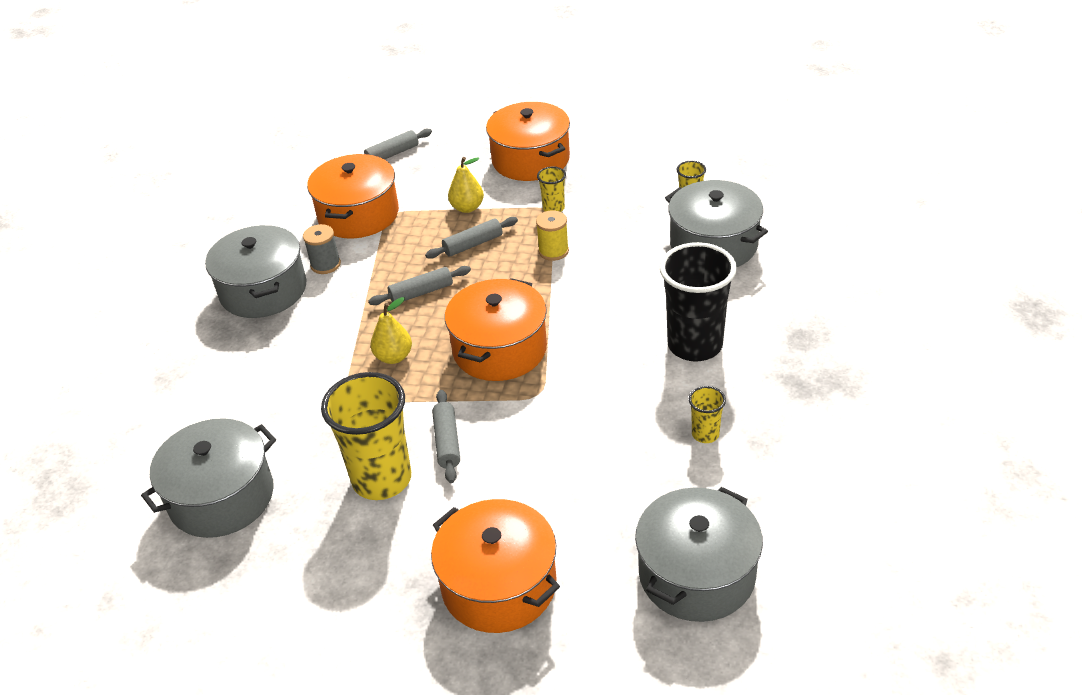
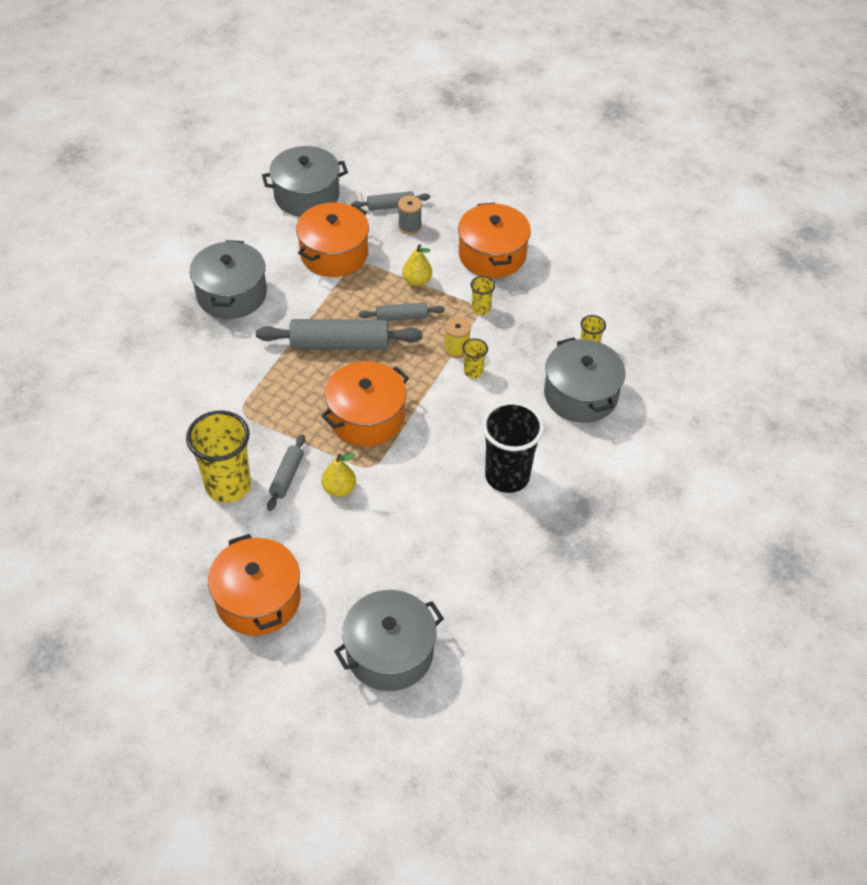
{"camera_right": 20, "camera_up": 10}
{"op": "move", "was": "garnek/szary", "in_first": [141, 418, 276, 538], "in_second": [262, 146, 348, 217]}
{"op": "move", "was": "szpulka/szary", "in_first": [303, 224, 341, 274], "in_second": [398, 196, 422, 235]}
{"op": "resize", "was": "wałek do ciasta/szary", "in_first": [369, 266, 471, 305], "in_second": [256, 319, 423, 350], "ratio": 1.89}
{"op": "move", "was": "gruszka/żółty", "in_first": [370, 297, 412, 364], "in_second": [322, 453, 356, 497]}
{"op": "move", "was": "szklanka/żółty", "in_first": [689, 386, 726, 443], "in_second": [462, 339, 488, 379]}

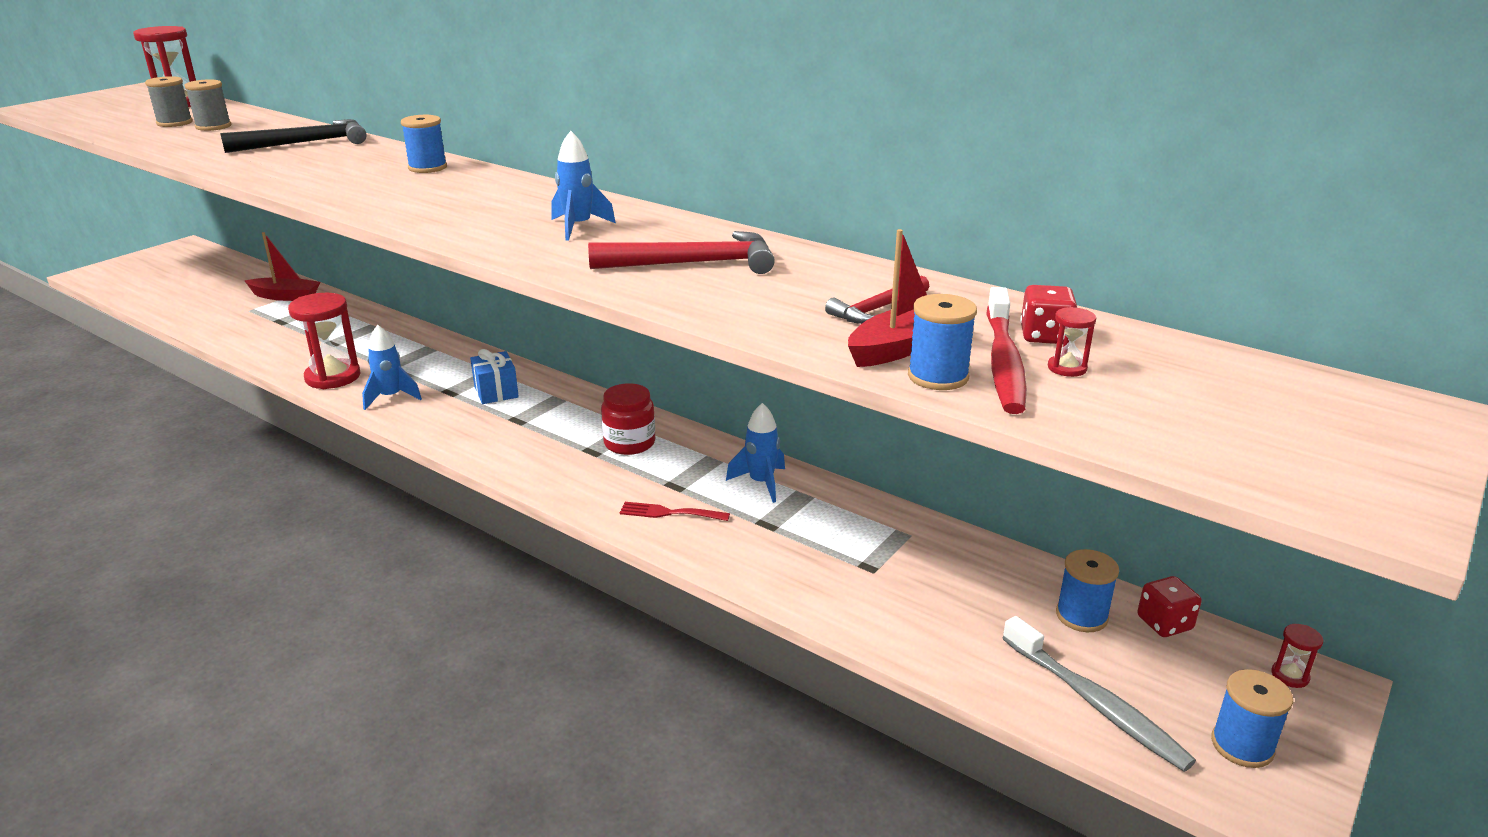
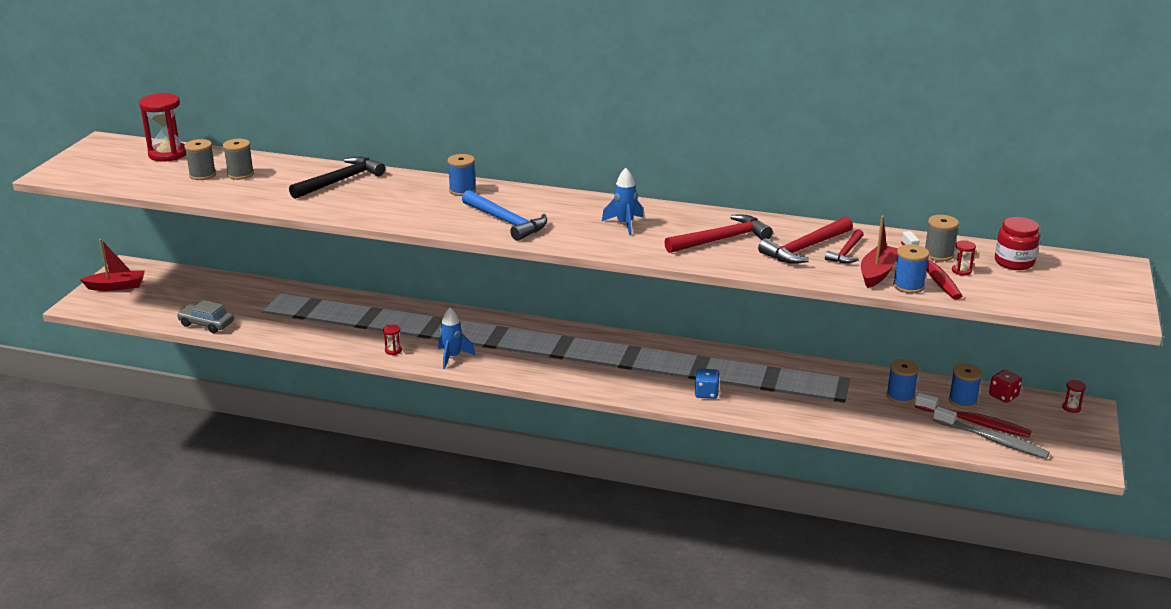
{"camera_right": -20, "camera_up": 0}
{"op": "move", "was": "łódka/czerwony", "in_first": [245, 232, 320, 301], "in_second": [80, 239, 145, 291]}
{"op": "resize", "was": "klepsydra/czerwony", "in_first": [288, 293, 361, 389], "in_second": [383, 325, 402, 355], "ratio": 0.43}
{"op": "delete", "was": "prezent/niebieski", "in_first": [470, 349, 519, 404]}
{"op": "move", "was": "słoik/czerwony", "in_first": [601, 383, 655, 455], "in_second": [995, 217, 1040, 270]}
{"op": "replace", "was": "widelec/czerwony", "now": "kostka do gry/niebieski", "in_first": [620, 502, 730, 521], "in_second": [694, 368, 720, 399]}
{"op": "delete", "was": "rakieta/niebieski", "in_first": [726, 403, 785, 503]}
{"op": "replace", "was": "kostka do gry/czerwony", "now": "szpulka/szary", "in_first": [1020, 285, 1077, 344], "in_second": [925, 215, 959, 261]}
{"op": "move", "was": "szpulka/niebieski", "in_first": [1211, 669, 1293, 768], "in_second": [886, 359, 919, 404]}
{"op": "insert", "now": "samochód/szary", "in_second": [177, 300, 234, 333]}
{"op": "insert", "now": "młotek/niebieski", "in_second": [462, 190, 547, 241]}
{"op": "insert", "now": "młotek/czerwony", "in_second": [758, 217, 853, 264]}
{"op": "insert", "now": "szczoteczka do zębów/czerwony", "in_second": [915, 393, 1032, 437]}

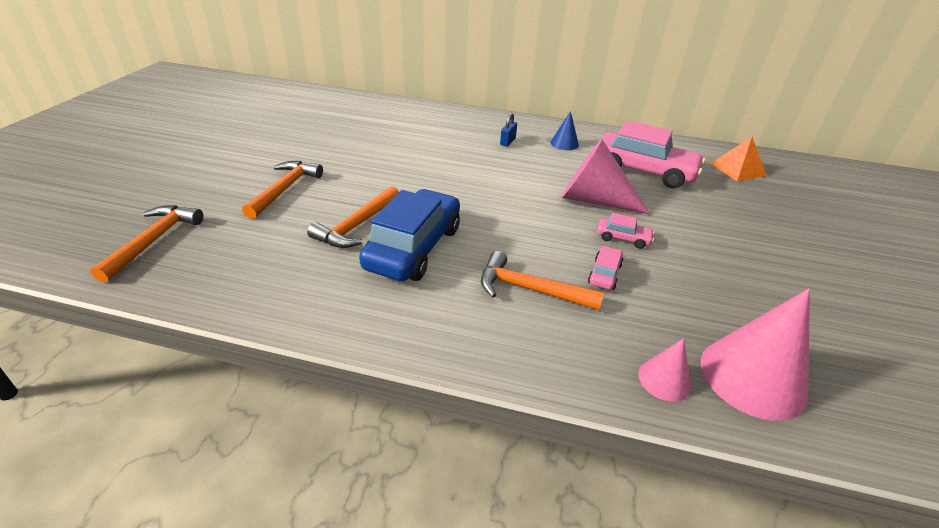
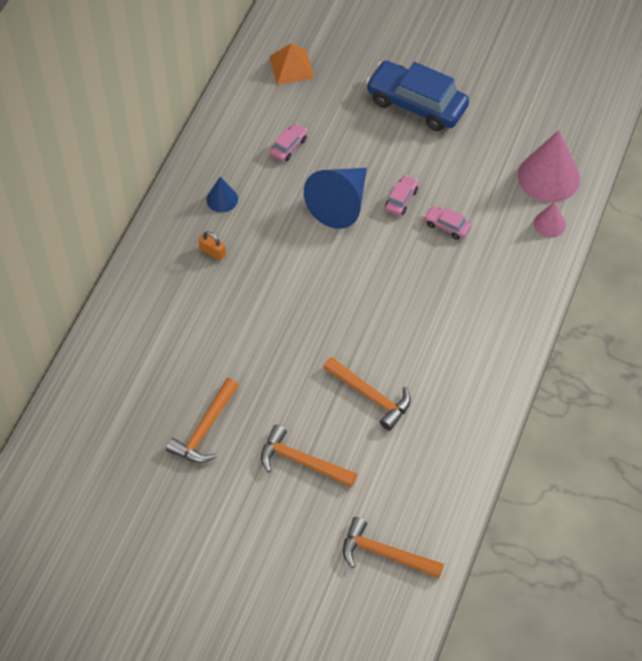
{"camera_right": -80, "camera_up": 20}
{"op": "move", "was": "samochód/niebieski", "in_first": [359, 189, 460, 281], "in_second": [366, 61, 469, 131]}
{"op": "move", "was": "młotek/pomarańczowy", "in_first": [481, 251, 604, 310], "in_second": [166, 378, 239, 463]}
{"op": "recolor", "was": "kłódka/niebieski", "now": "kłódka/pomarańczowy", "in_first": [500, 113, 517, 146], "in_second": [199, 231, 226, 260]}
{"op": "recolor", "was": "stożek/różowy", "now": "stożek/niebieski", "in_first": [561, 139, 650, 214], "in_second": [304, 168, 367, 229]}
{"op": "resize", "was": "samochód/różowy", "in_first": [600, 120, 705, 188], "in_second": [270, 123, 308, 161], "ratio": 0.44}

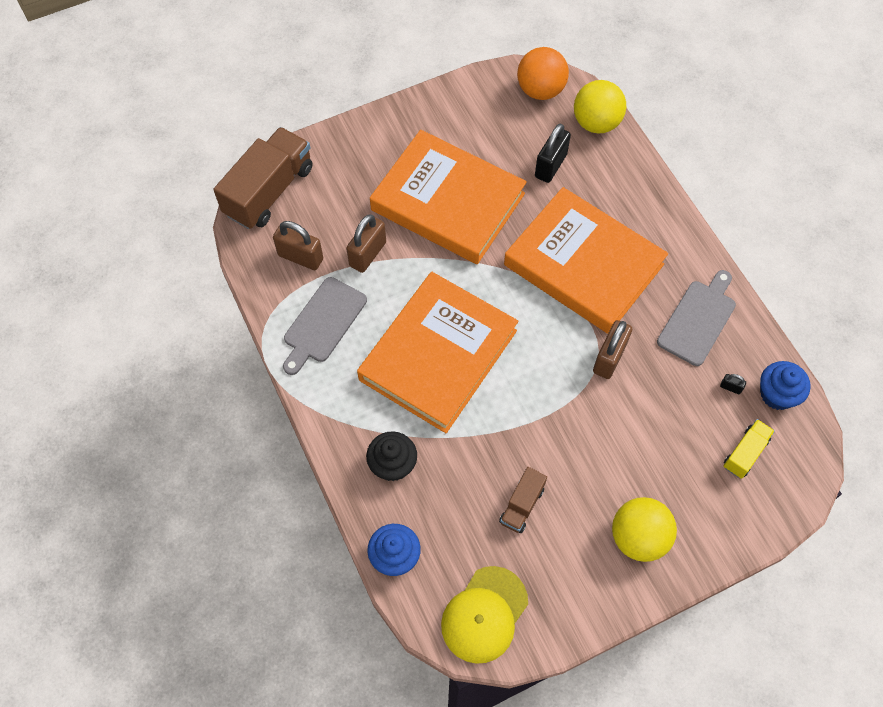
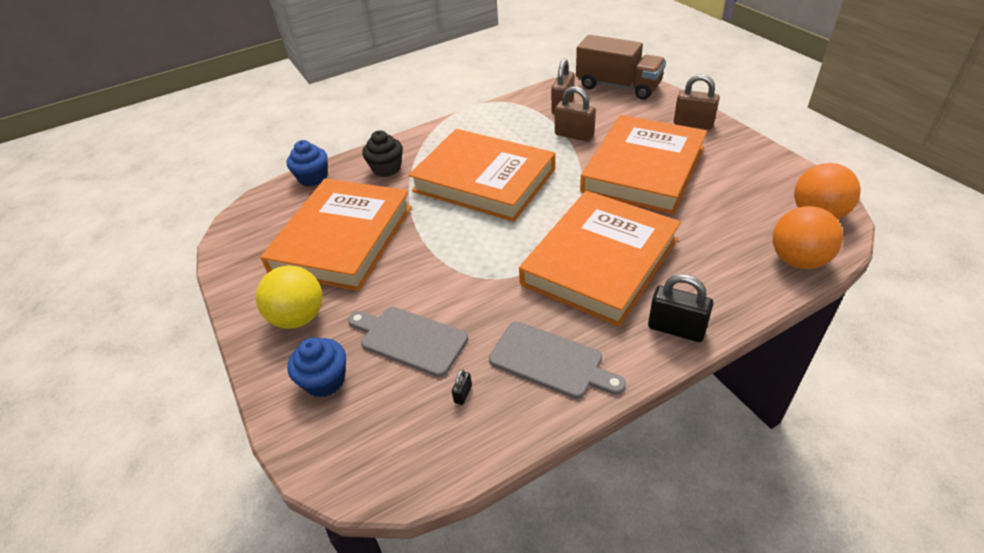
{"camera_right": 90, "camera_up": -20}
{"op": "move", "was": "deska do krojenia/szary", "in_first": [283, 277, 367, 375], "in_second": [348, 307, 468, 377]}
{"op": "delete", "was": "czapka/żółty", "in_first": [441, 566, 528, 664]}
{"op": "replace", "was": "ciężarówka/brązowy", "now": "książka/pomarańczowy", "in_first": [499, 467, 547, 533], "in_second": [260, 179, 412, 291]}
{"op": "move", "was": "kłódka/czarny", "in_first": [535, 123, 571, 183], "in_second": [648, 274, 713, 342]}
{"op": "recolor", "was": "piłka/żółty", "now": "piłka/pomarańczowy", "in_first": [574, 80, 626, 134], "in_second": [773, 206, 843, 269]}
{"op": "move", "was": "kłódka/brązowy", "in_first": [593, 320, 632, 379], "in_second": [674, 74, 720, 130]}
{"op": "delete", "was": "ciężarówka/żółty", "in_first": [723, 419, 775, 479]}
{"op": "move", "was": "muffinka/niebieski", "in_first": [760, 361, 811, 410], "in_second": [288, 338, 346, 397]}

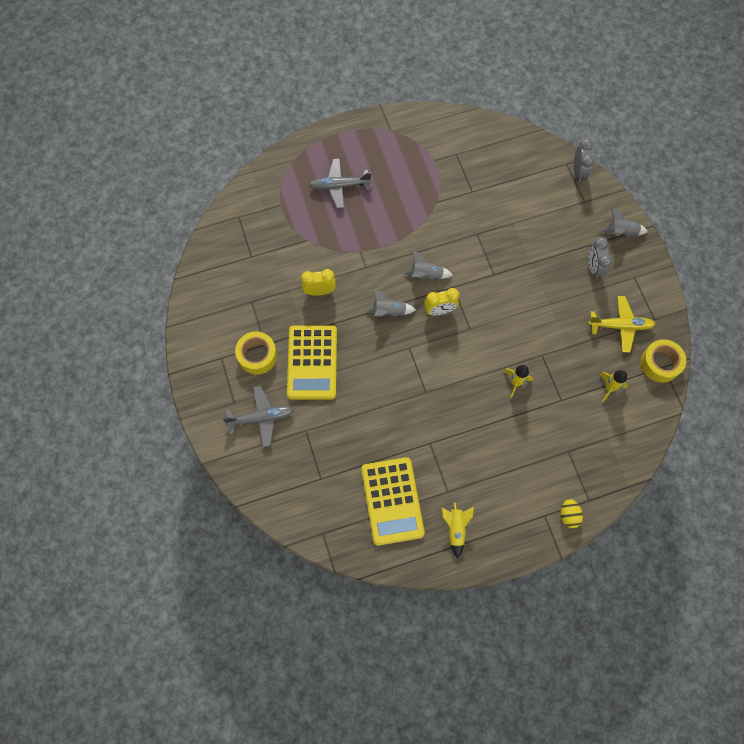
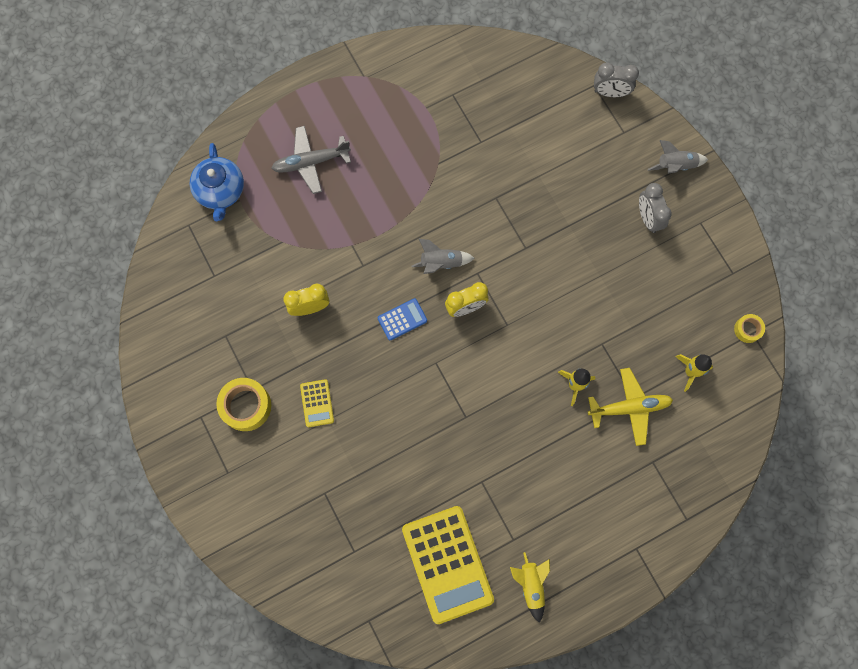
{"camera_right": -10, "camera_up": 5}
{"op": "delete", "was": "samolot/szary", "in_first": [222, 386, 294, 447]}
{"op": "resize", "was": "kalkulator/żółty", "in_first": [287, 325, 337, 400], "in_second": [300, 379, 334, 427], "ratio": 0.46}
{"op": "replace", "was": "rakieta/szary", "now": "kalkulator/niebieski", "in_first": [365, 289, 416, 316], "in_second": [378, 298, 427, 340]}
{"op": "delete", "was": "jajko/żółty", "in_first": [561, 499, 583, 528]}
{"op": "rotate", "was": "budzik/szary", "in_first": [574, 138, 594, 182], "in_second": [594, 62, 639, 97], "clockwise": 105}
{"op": "move", "was": "samolot/żółty", "in_first": [588, 296, 655, 352], "in_second": [588, 368, 673, 446]}
{"op": "resize", "was": "taśma klejąca/żółty", "in_first": [640, 339, 686, 382], "in_second": [734, 314, 765, 343], "ratio": 0.55}
{"op": "insert", "now": "imbryk/niebieski", "in_second": [190, 143, 244, 221]}

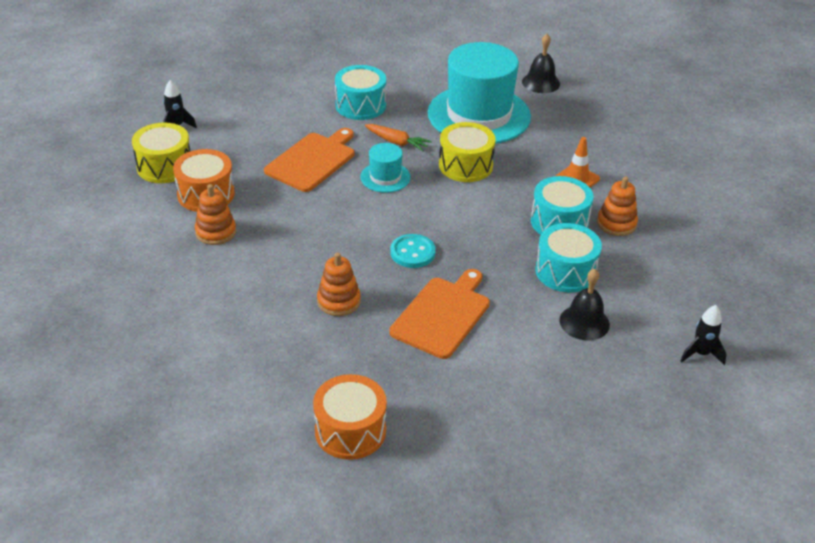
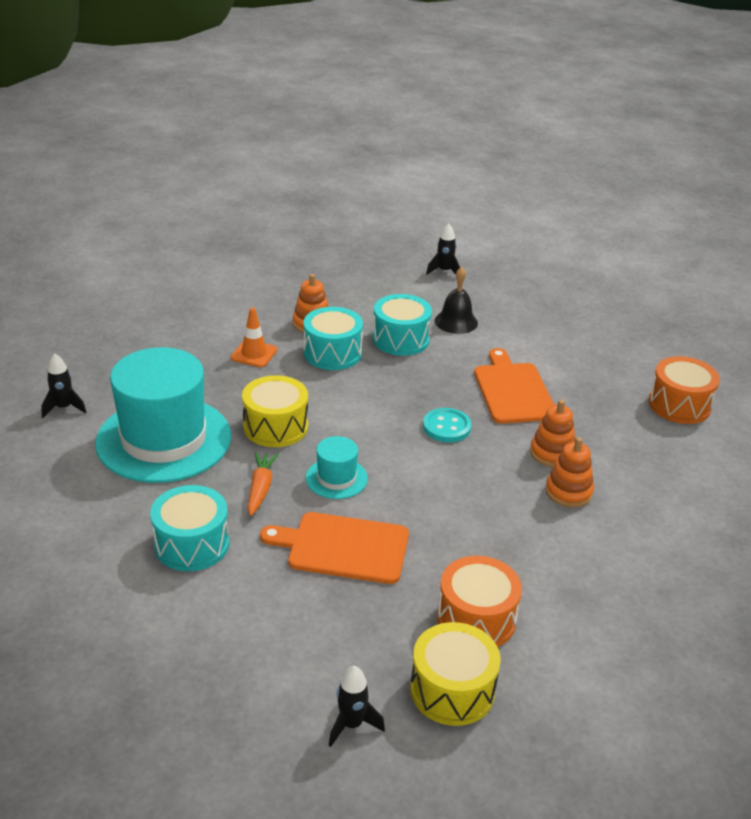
{"camera_right": -115, "camera_up": -5}
{"op": "move", "was": "zabawka nakładanka/pomarańczowy", "in_first": [195, 184, 236, 245], "in_second": [545, 437, 594, 508]}
{"op": "rotate", "was": "deska do krojenia/pomarańczowy", "in_first": [389, 269, 490, 359], "in_second": [474, 348, 554, 424], "clockwise": 75}
{"op": "replace", "was": "dzwonek/czarny", "now": "rakieta/czarny", "in_first": [522, 34, 560, 93], "in_second": [41, 353, 87, 418]}

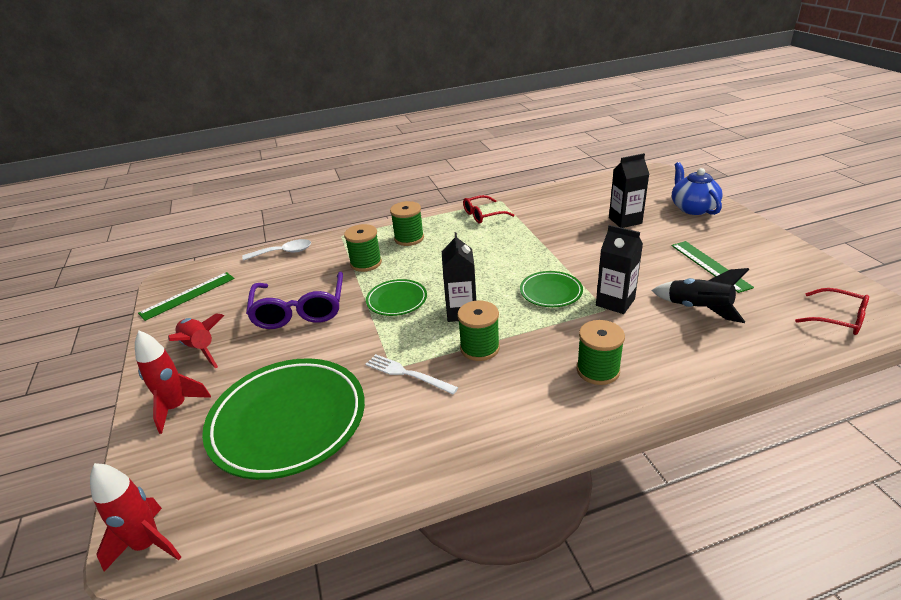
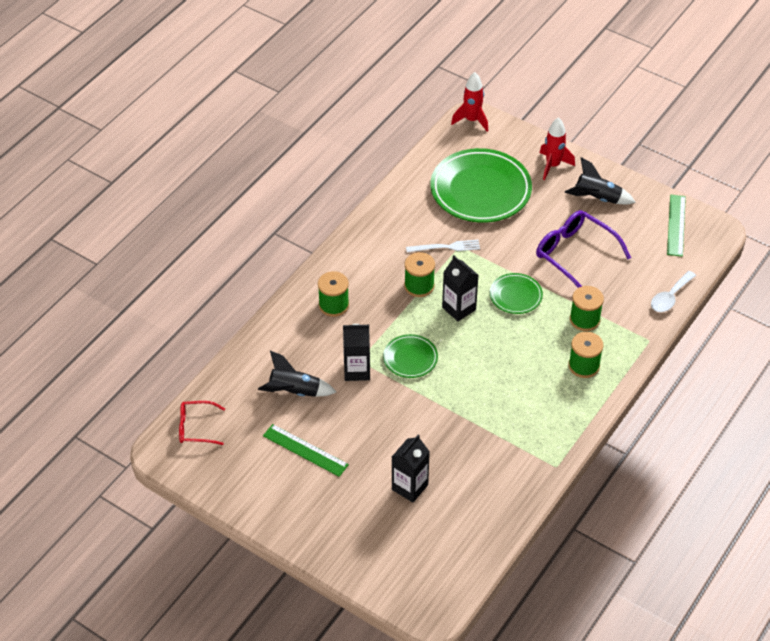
{"camera_right": 140, "camera_up": 15}
{"op": "recolor", "was": "rakieta/czerwony", "now": "rakieta/czarny", "in_first": [168, 313, 224, 369], "in_second": [565, 157, 636, 205]}
{"op": "delete", "was": "okulary/czerwony", "in_first": [463, 195, 514, 223]}
{"op": "delete", "was": "imbryk/niebieski", "in_first": [672, 162, 723, 215]}

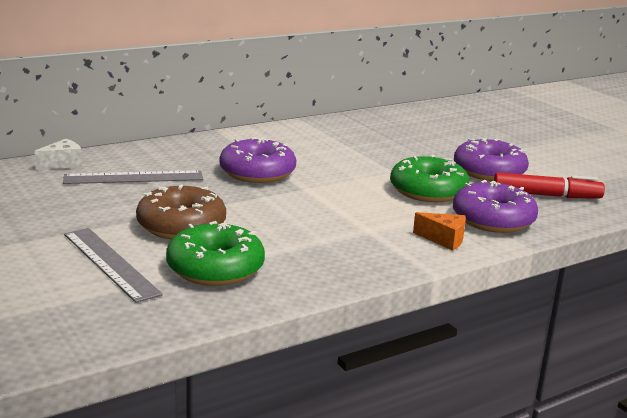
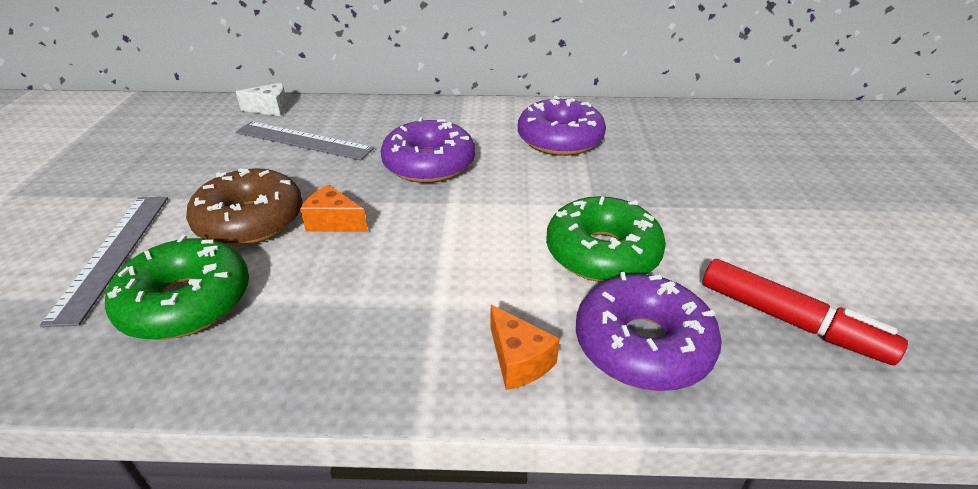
{"camera_right": 35, "camera_up": 15}
{"op": "move", "was": "donut/fioletowy", "in_first": [454, 138, 529, 181], "in_second": [518, 96, 606, 156]}
{"op": "insert", "now": "ser/pomarańczowy", "in_second": [300, 184, 368, 232]}

